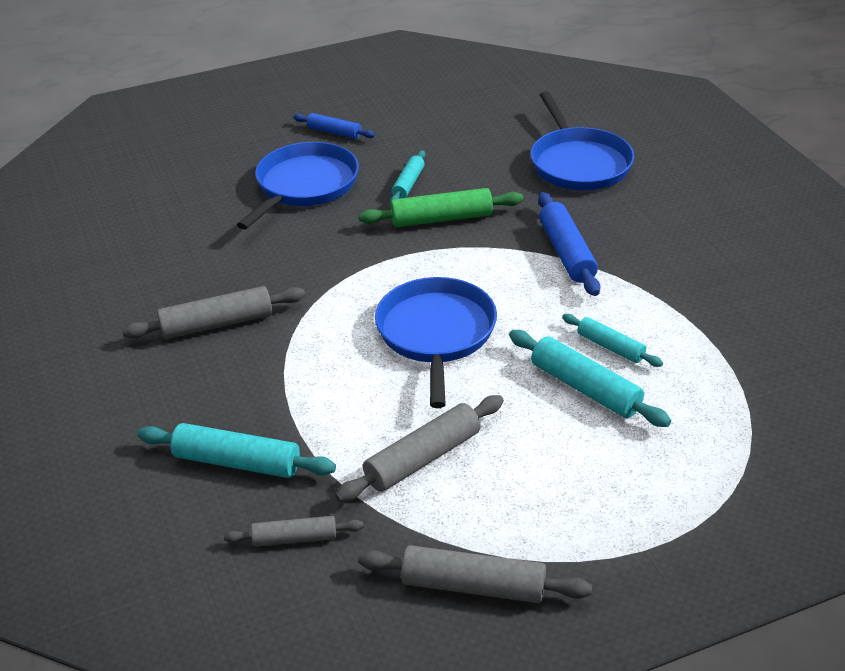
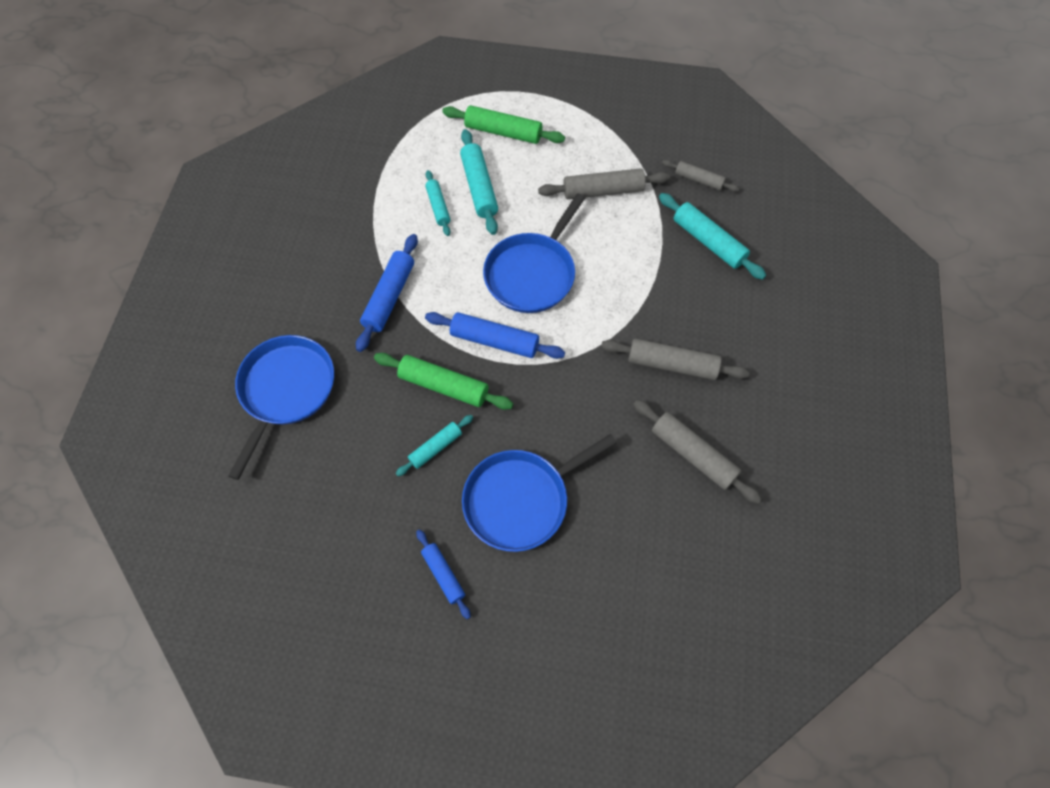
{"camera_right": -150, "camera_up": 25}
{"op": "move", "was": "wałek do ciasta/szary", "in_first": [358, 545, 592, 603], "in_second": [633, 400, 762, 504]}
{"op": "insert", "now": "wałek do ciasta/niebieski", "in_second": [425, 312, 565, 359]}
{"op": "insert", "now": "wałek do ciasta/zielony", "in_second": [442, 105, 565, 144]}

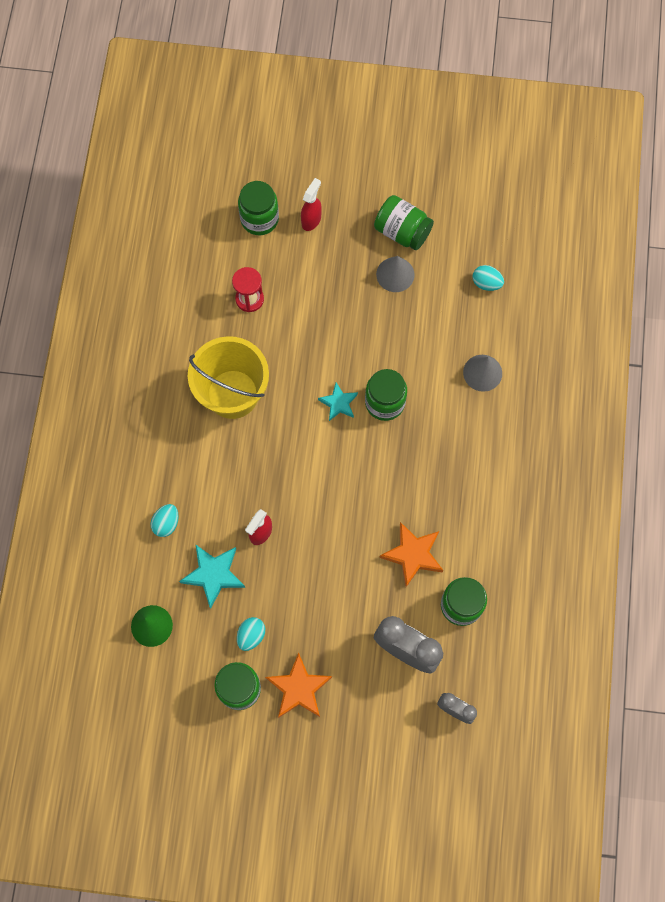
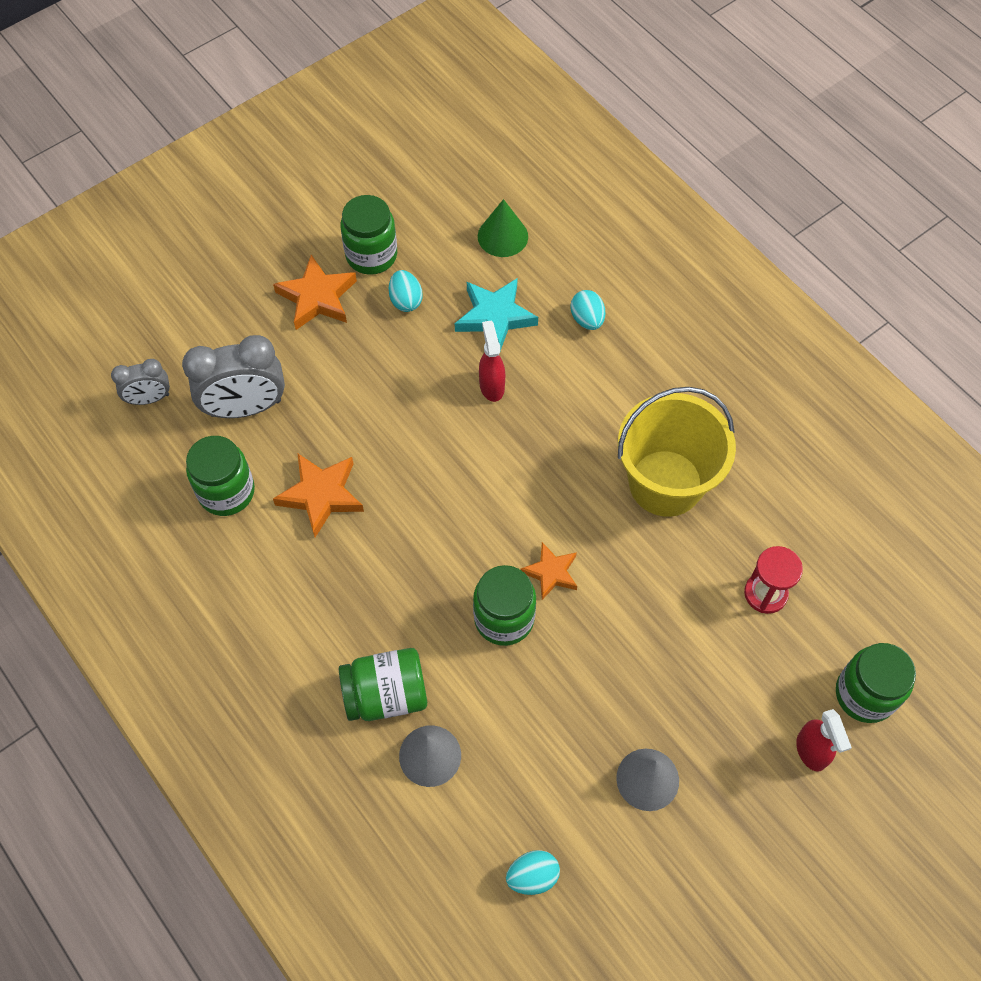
{"camera_right": 135, "camera_up": -10}
{"op": "recolor", "was": "gwiazda/turkusowy", "now": "gwiazda/pomarańczowy", "in_first": [318, 383, 358, 421], "in_second": [520, 542, 577, 600]}
{"op": "move", "was": "słoik/zielony", "in_first": [374, 195, 434, 250], "in_second": [339, 648, 427, 721]}

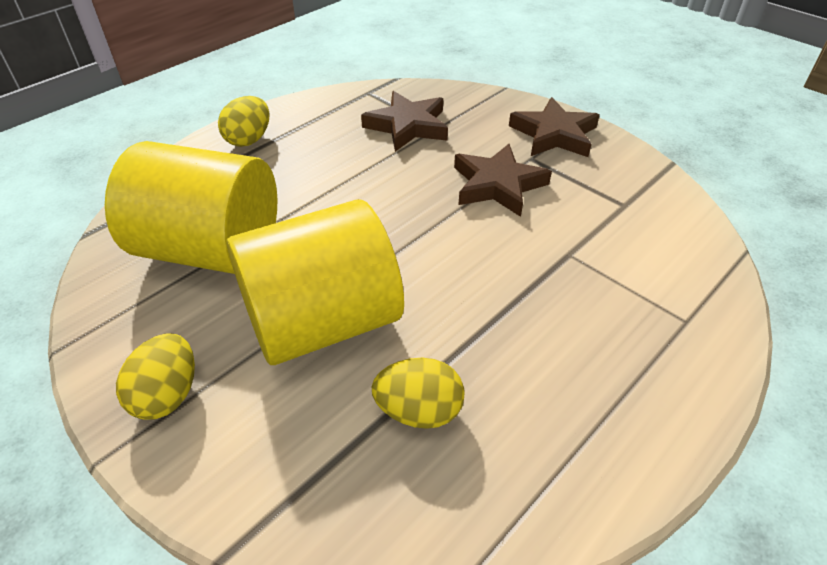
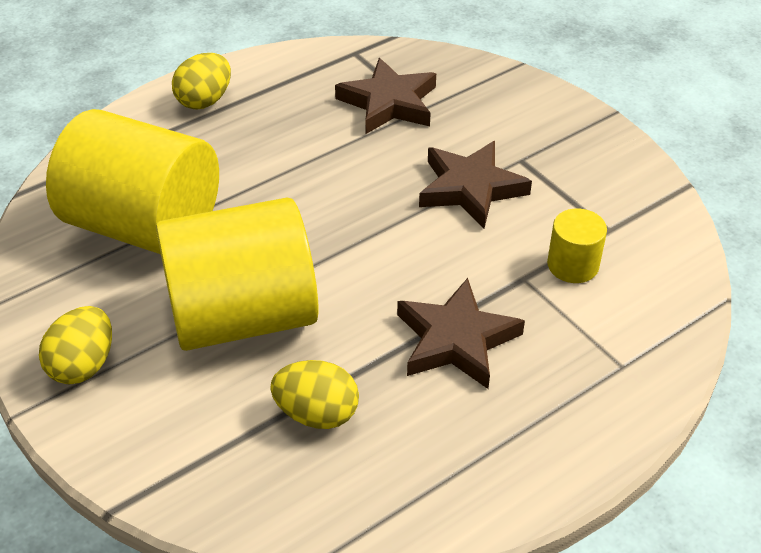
{"camera_right": 10, "camera_up": 0}
{"op": "move", "was": "gwiazda/brązowy", "in_first": [509, 97, 600, 157], "in_second": [397, 278, 525, 389]}
{"op": "insert", "now": "walec/żółty", "in_second": [547, 208, 607, 283]}

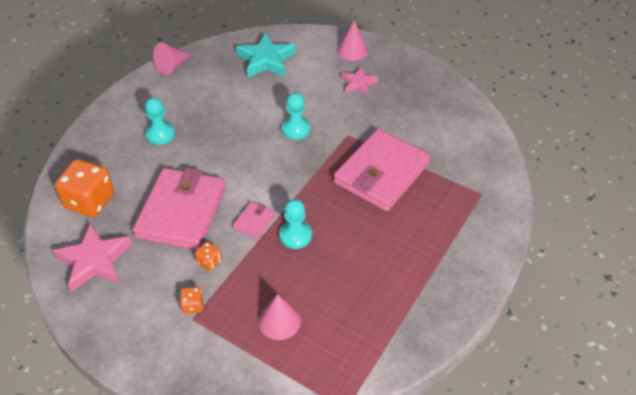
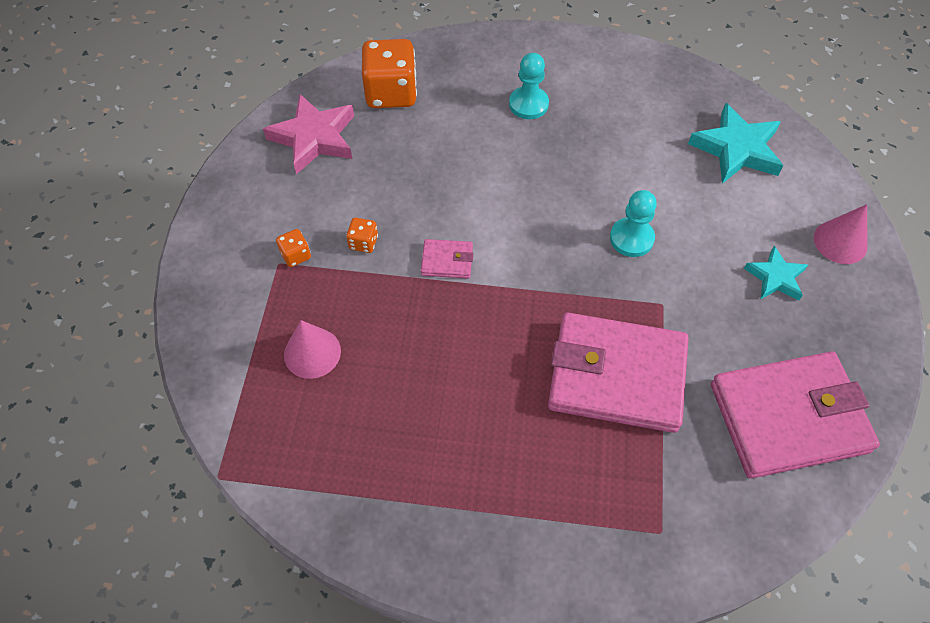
{"camera_right": 65, "camera_up": 10}
{"op": "move", "was": "portfel/różowy", "in_first": [133, 168, 226, 250], "in_second": [711, 351, 880, 478]}
{"op": "delete", "was": "stożek/różowy", "in_first": [153, 43, 193, 75]}
{"op": "delete", "was": "pionek/turkusowy", "in_first": [279, 199, 312, 249]}
{"op": "recolor", "was": "gwiazda/różowy", "now": "gwiazda/turkusowy", "in_first": [341, 67, 378, 96], "in_second": [744, 246, 808, 300]}

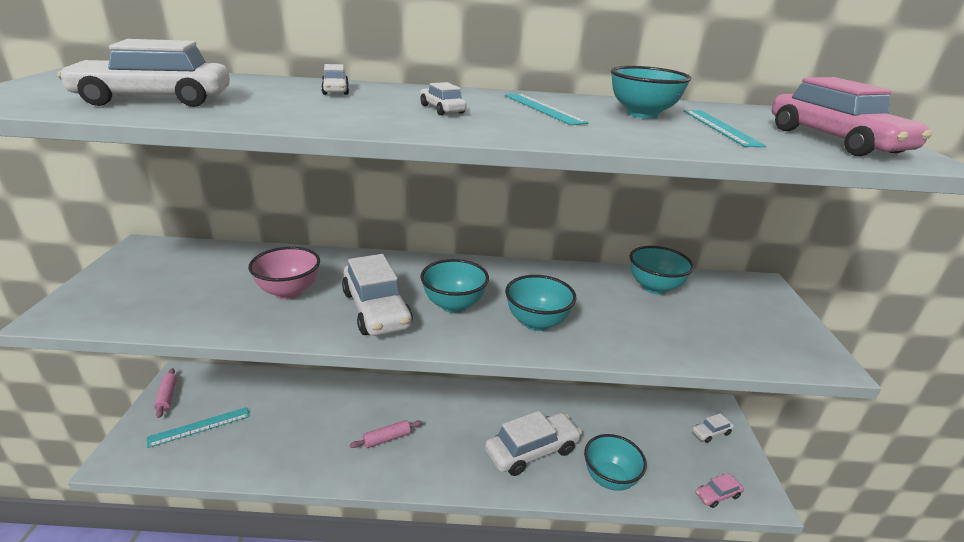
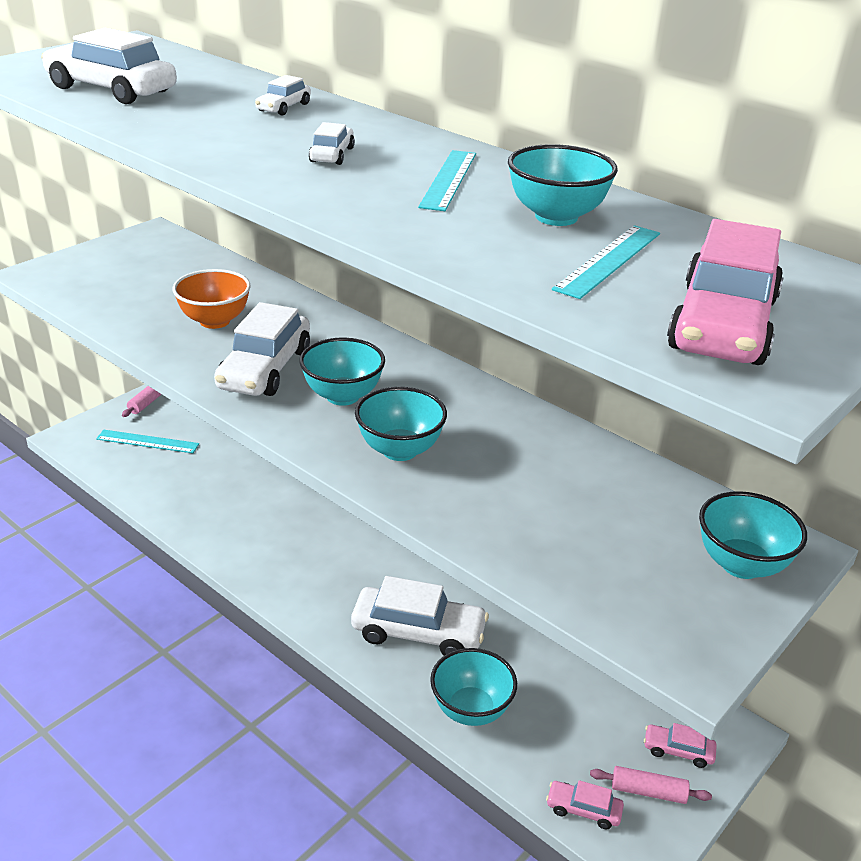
{"camera_right": 40, "camera_up": 5}
{"op": "recolor", "was": "miska/różowy", "now": "miska/pomarańczowy", "in_first": [248, 247, 320, 299], "in_second": [172, 269, 251, 329]}
{"op": "move", "was": "wałek do ciasta/różowy", "in_first": [350, 420, 422, 448], "in_second": [590, 766, 712, 804]}
{"op": "move", "was": "miska/turkusowy", "in_first": [630, 246, 694, 294], "in_second": [699, 491, 807, 579]}
{"op": "recolor", "was": "samochód/biały", "now": "samochód/różowy", "in_first": [692, 413, 734, 443], "in_second": [644, 723, 717, 768]}

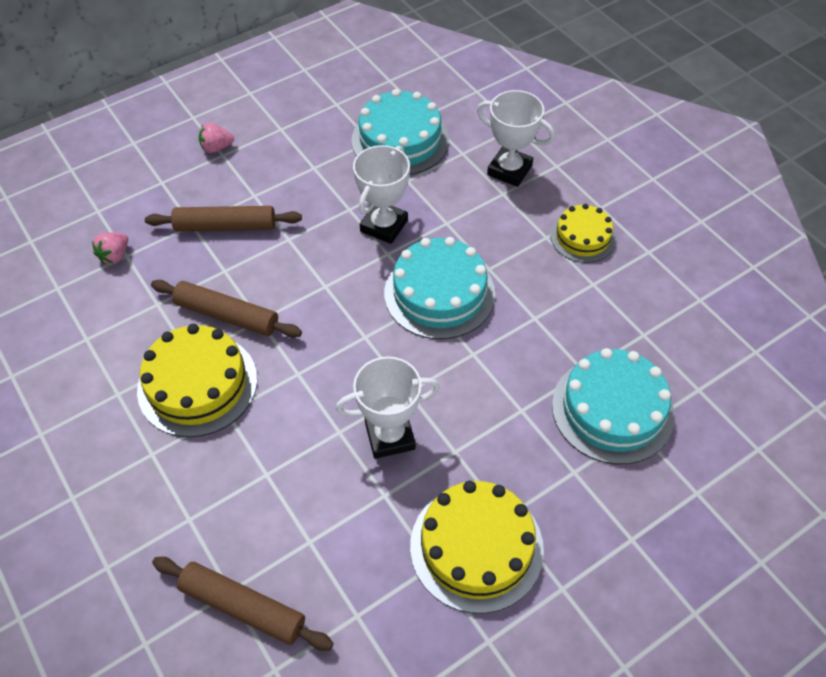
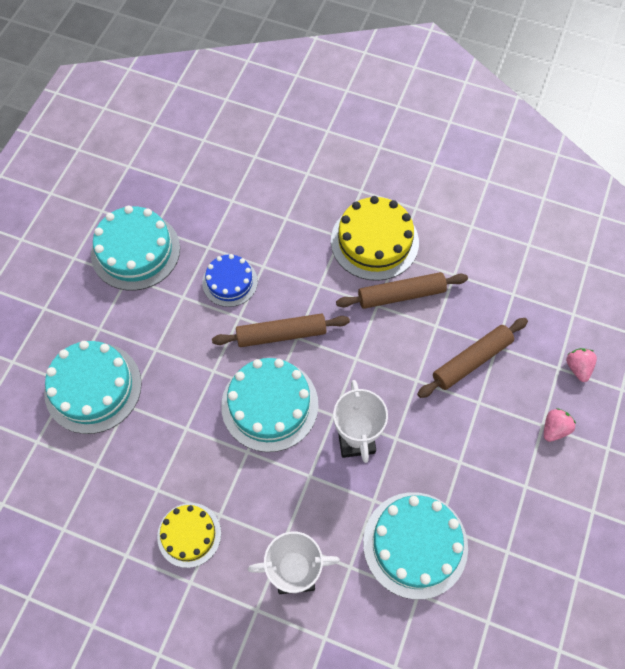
{"camera_right": 145, "camera_up": 10}
{"op": "move", "was": "truskawka/różowy", "in_first": [92, 232, 128, 264], "in_second": [566, 348, 597, 382]}
{"op": "move", "was": "wałek do ciasta/brązowy", "in_first": [152, 557, 334, 651], "in_second": [212, 313, 350, 347]}
{"op": "replace", "was": "puchar/biały", "now": "tort/niebieski", "in_first": [336, 356, 440, 459], "in_second": [202, 254, 258, 307]}
{"op": "recolor", "was": "tort/żółty", "now": "tort/turkusowy", "in_first": [410, 481, 544, 614], "in_second": [91, 205, 180, 291]}

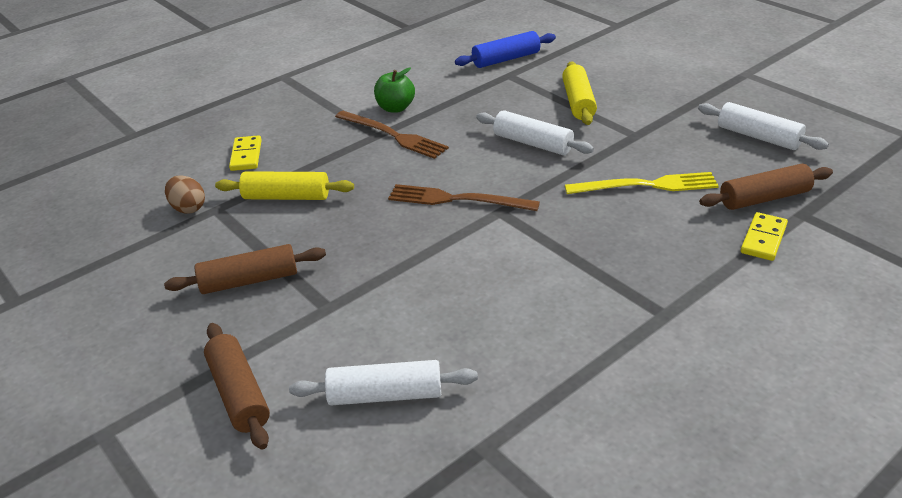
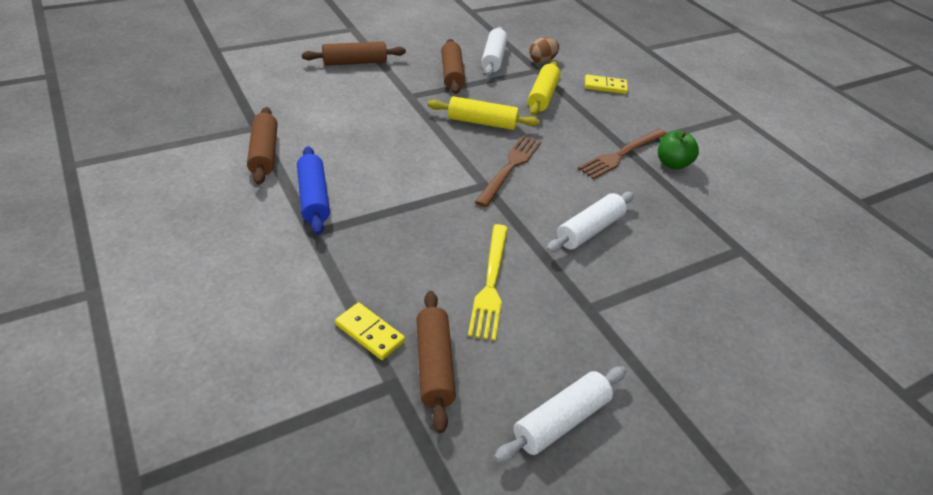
{"camera_right": 95, "camera_up": 5}
{"op": "move", "was": "wałek do ciasta/biały", "in_first": [289, 360, 478, 405], "in_second": [481, 27, 507, 76]}
{"op": "move", "was": "wałek do ciasta/niebieski", "in_first": [455, 31, 556, 68], "in_second": [297, 146, 330, 235]}
{"op": "move", "was": "wałek do ciasta/żółty", "in_first": [562, 61, 597, 125], "in_second": [428, 96, 539, 130]}
{"op": "insert", "now": "wałek do ciasta/brązowy", "in_second": [247, 107, 278, 185]}

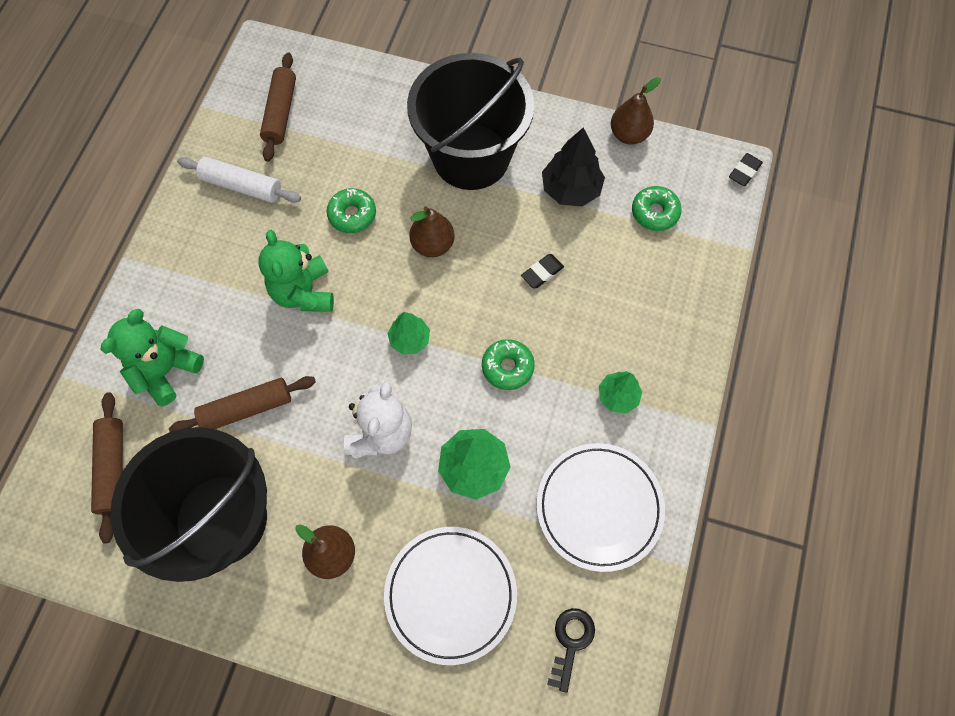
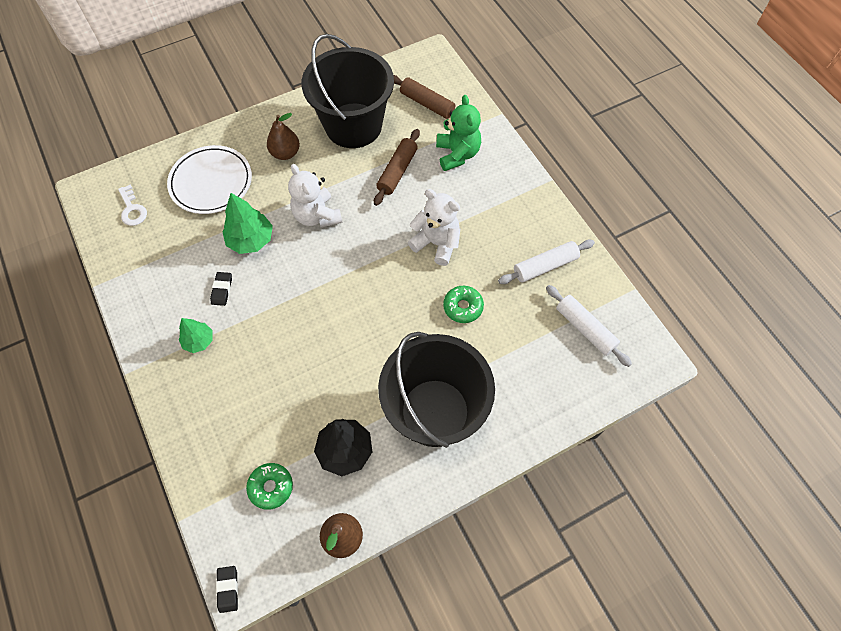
{"camera_right": 135, "camera_up": -5}
{"op": "recolor", "was": "miś/zielony", "now": "miś/biały", "in_first": [259, 230, 334, 312], "in_second": [408, 189, 460, 266]}
{"op": "recolor", "was": "wałek do ciasta/brązowy", "now": "wałek do ciasta/biały", "in_first": [260, 52, 296, 162], "in_second": [546, 285, 632, 367]}
{"op": "delete", "was": "drzewko/zielony", "in_first": [387, 312, 430, 354]}
{"op": "delete", "was": "gruszka/brązowy", "in_first": [409, 206, 455, 257]}
{"op": "delete", "was": "donut/zielony", "in_first": [482, 339, 535, 390]}
{"op": "move", "was": "gumka do mazania/czarny", "in_first": [521, 254, 564, 288], "in_second": [210, 272, 232, 306]}
{"op": "delete", "was": "talerz/biały", "in_first": [536, 443, 665, 572]}
{"op": "recolor", "was": "klucz/czarny", "now": "klucz/biały", "in_first": [547, 608, 595, 693], "in_second": [118, 185, 147, 226]}

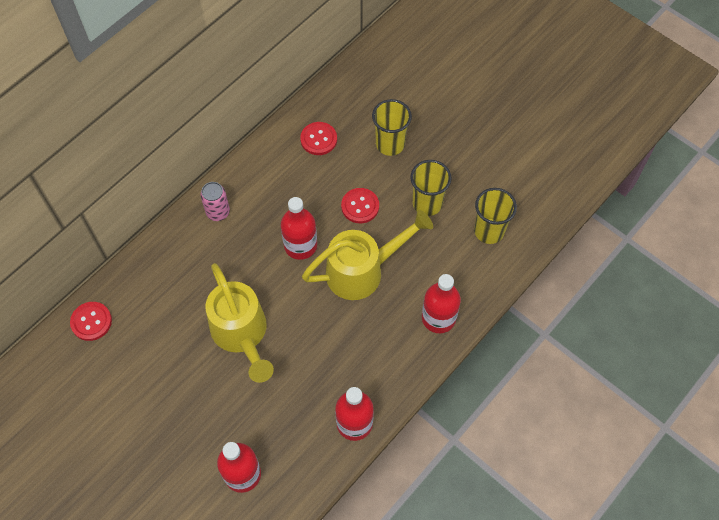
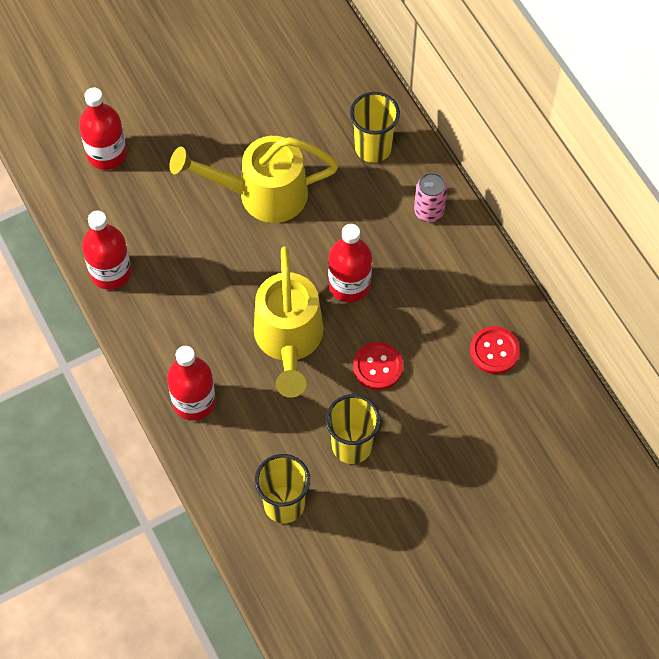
{"camera_right": 110, "camera_up": 0}
{"op": "delete", "was": "guzik/czerwony", "in_first": [70, 302, 112, 341]}
{"op": "move", "was": "szklanka/żółty", "in_first": [372, 99, 412, 156], "in_second": [350, 92, 400, 163]}

